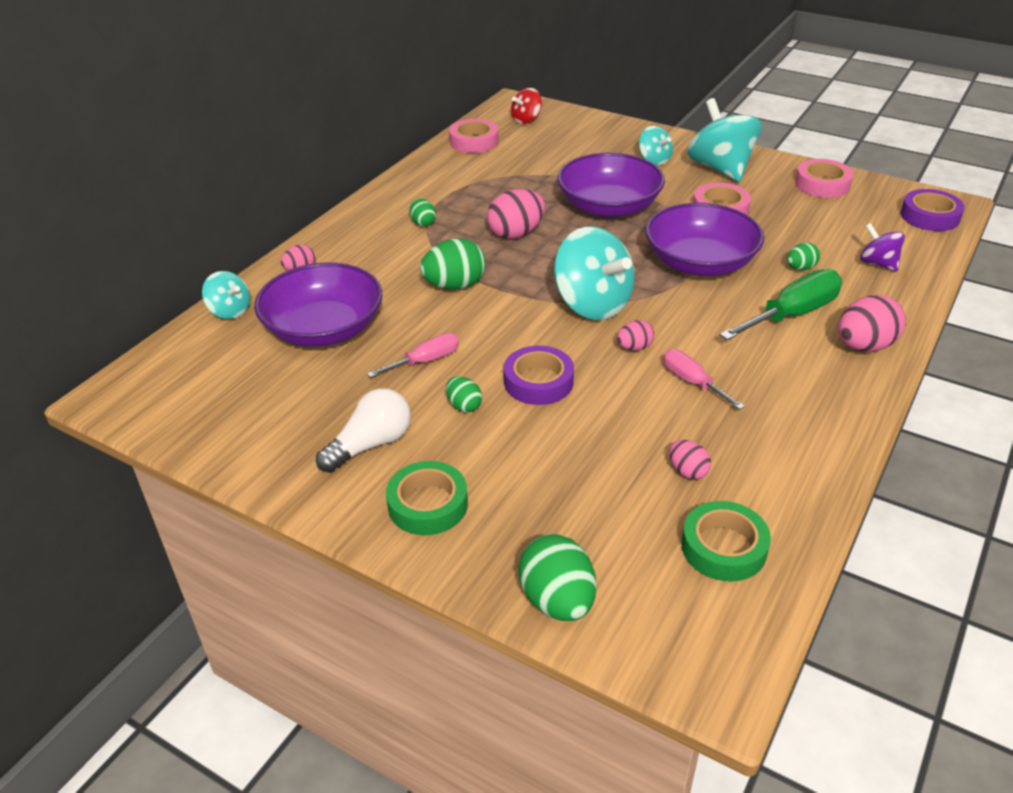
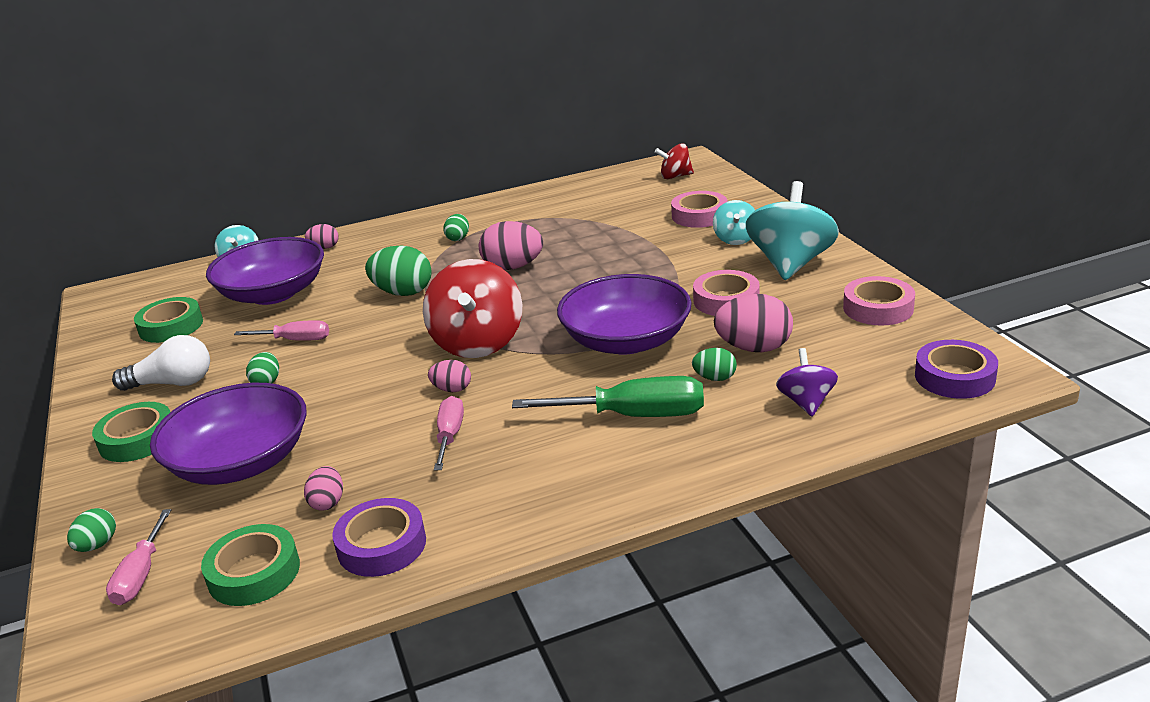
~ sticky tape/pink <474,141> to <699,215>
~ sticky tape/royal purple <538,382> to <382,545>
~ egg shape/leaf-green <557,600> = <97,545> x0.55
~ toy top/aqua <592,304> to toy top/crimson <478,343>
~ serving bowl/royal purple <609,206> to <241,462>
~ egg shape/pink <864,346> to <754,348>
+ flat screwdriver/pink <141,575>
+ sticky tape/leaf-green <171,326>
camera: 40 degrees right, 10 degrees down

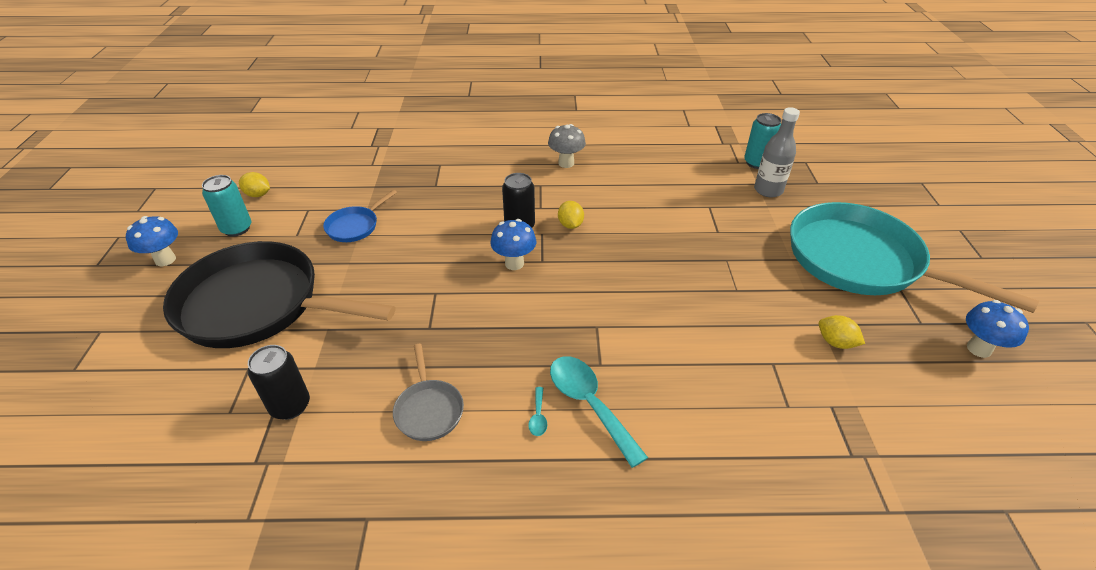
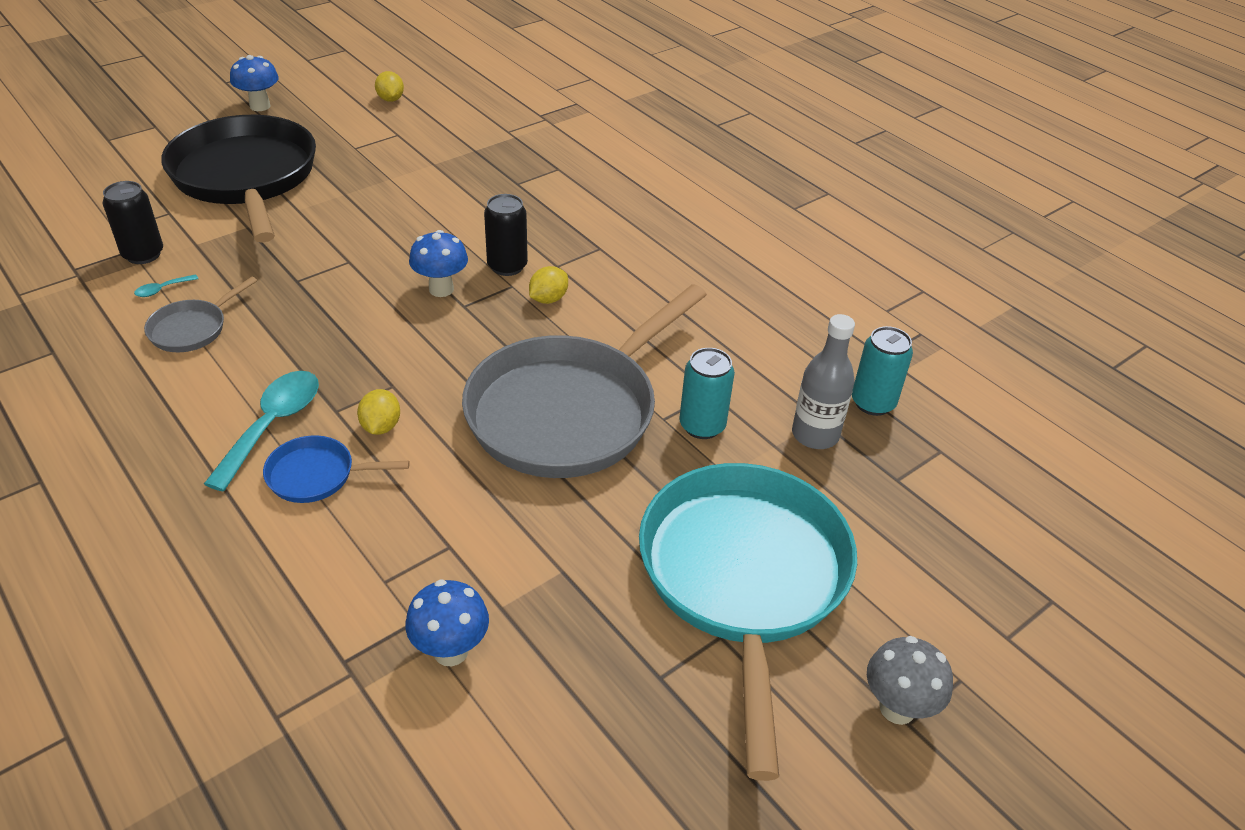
~ can/aqua <237,229> to <702,426>
~ pan/cobalt <355,226> to <317,475>
~ tablespoon/aqua <538,417> to <162,290>
~ toadstool/grey <566,163> to <897,708>
~ toy lemon/golden <835,342> to <381,426>
~ toadstool/cobalt <979,349> to <451,651>
+ pan/grey <570,411>
camera: 50 degrees right, 0 degrees up

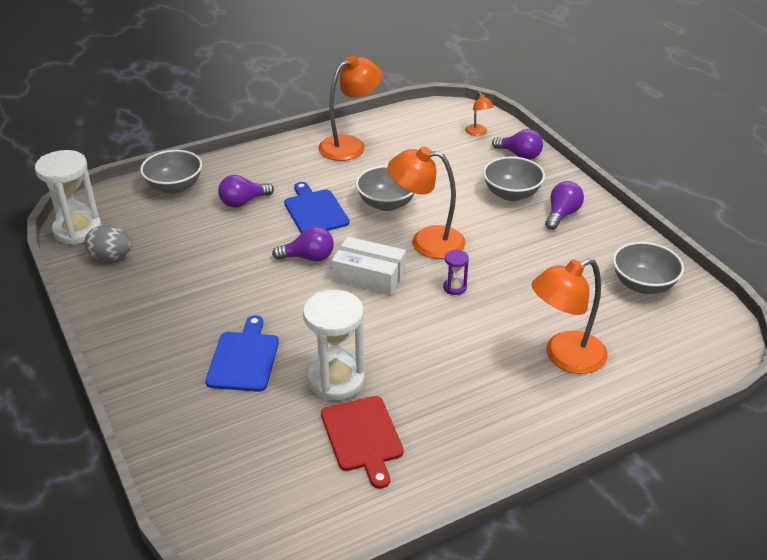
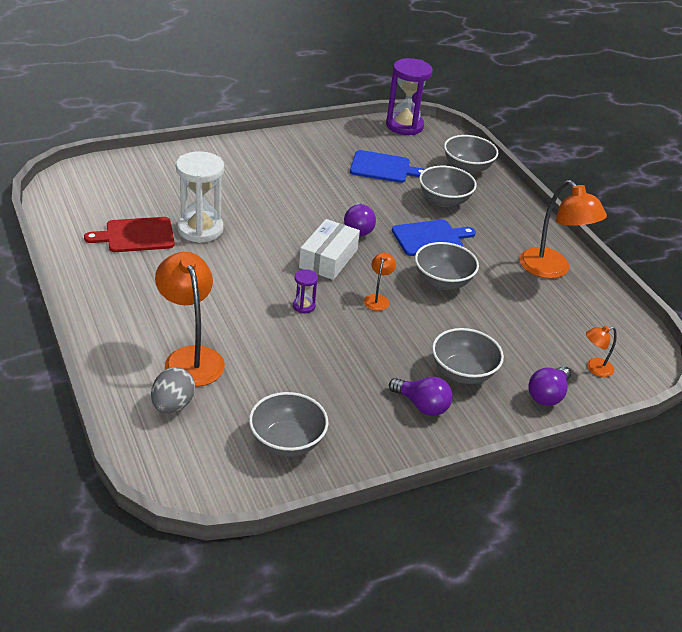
~ sandglass/white <77,230> to sandglass/royal purple <404,126>
~ egg shape/grey <111,257> to <173,405>
~ cutting board/cobalt <244,358> to <383,168>
~ bulb/royal purple <243,202> to serving bowl/grey <444,200>
~ lamp/orange-coloured <426,241> = <377,299> x0.48
camera: 90 degrees right, 0 degrees up

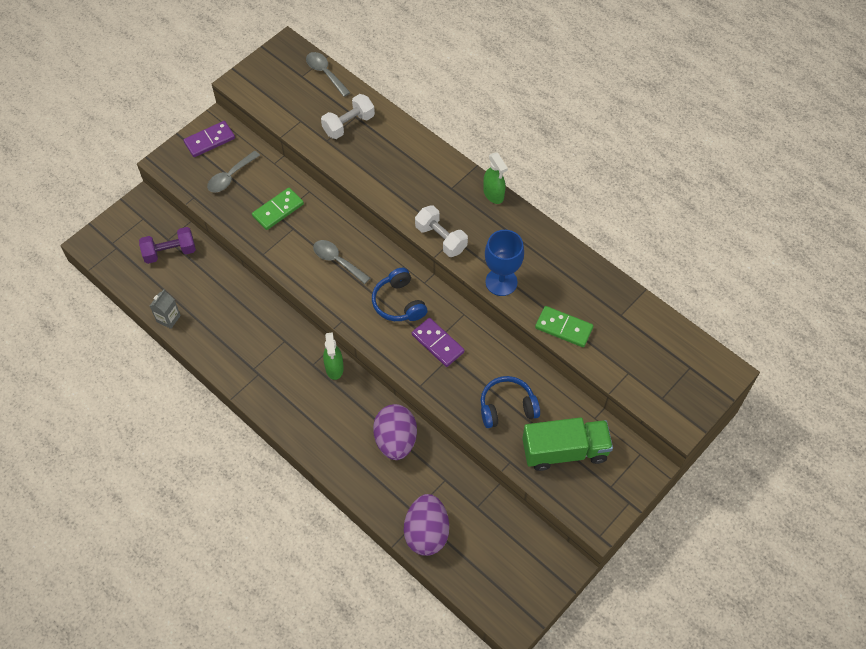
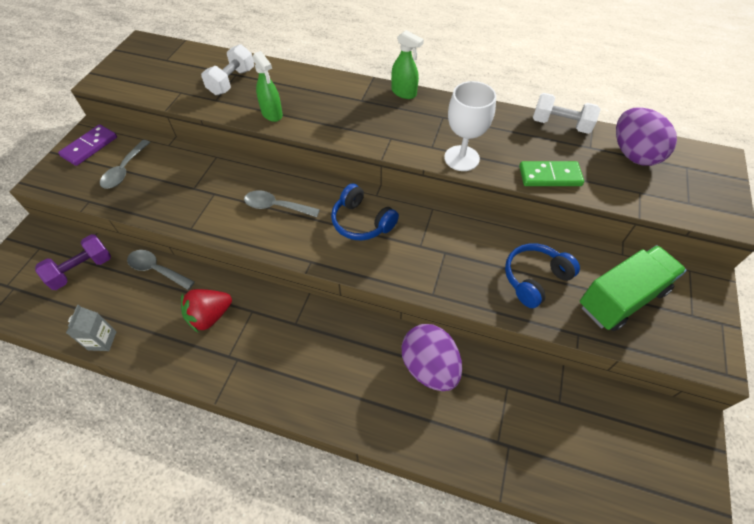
- domino/leaf-green <278,210>
~ tablespoon/grey <325,73> to <157,270>
~ sprayer/leaf-green <334,368> to <272,114>
~ egg shape/royal purple <426,532> to <633,154>
- domino/royal purple <438,343>
~ free weight/white <441,238> to <560,125>
~ chalice/cobalt <501,282> to chalice/white <461,158>
+ berry/crimson <210,316>
camera: 25 degrees left, 5 degrees down

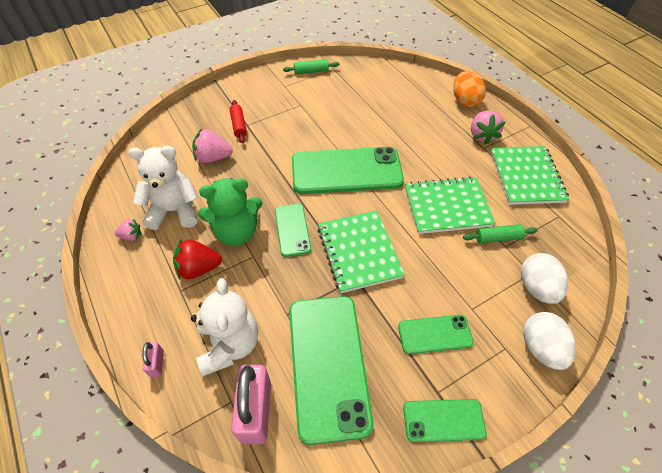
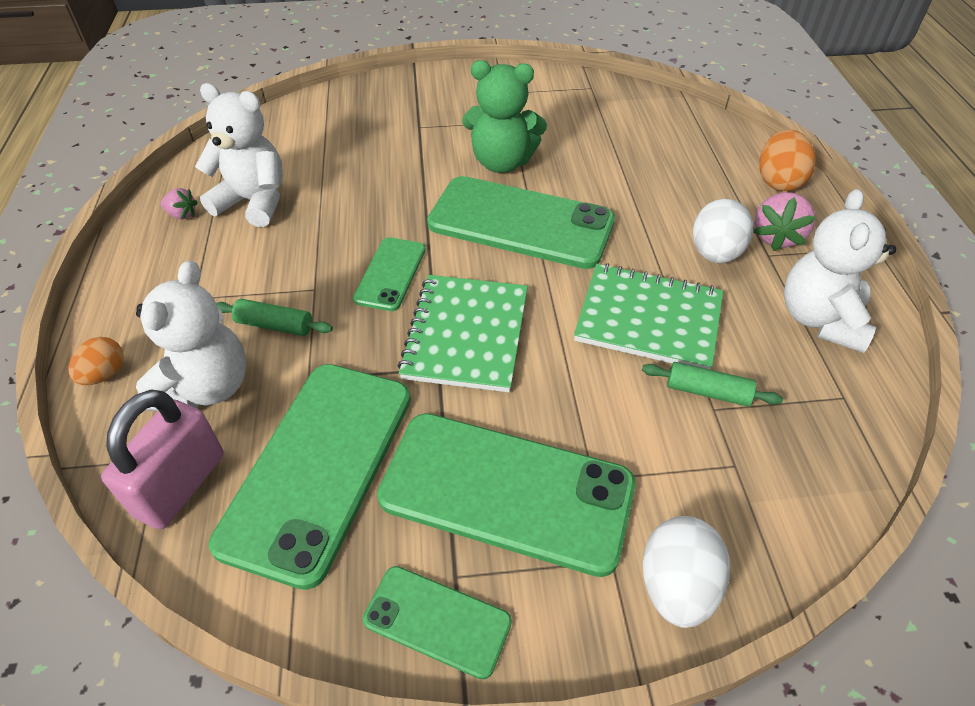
~ padlock/pink <157,363> to egg shape/orange-coloured <105,374>
- berry/crimson <199,268>
- berry/pink <213,157>
~ teddy bear/leaf-green <236,232> to <502,162>
- pastry roller/crimson <239,125>
~ pastry roller/leaf-green <311,71> to <275,325>
~ mobile phone/leaf-green <435,334> = <507,491> x1.96
~ exercise book/leaf-green <526,177> to teddy bear/white <820,319>
~ egg shape/white <536,288> to <715,253>
camera: 25 degrees right, 5 degrees down

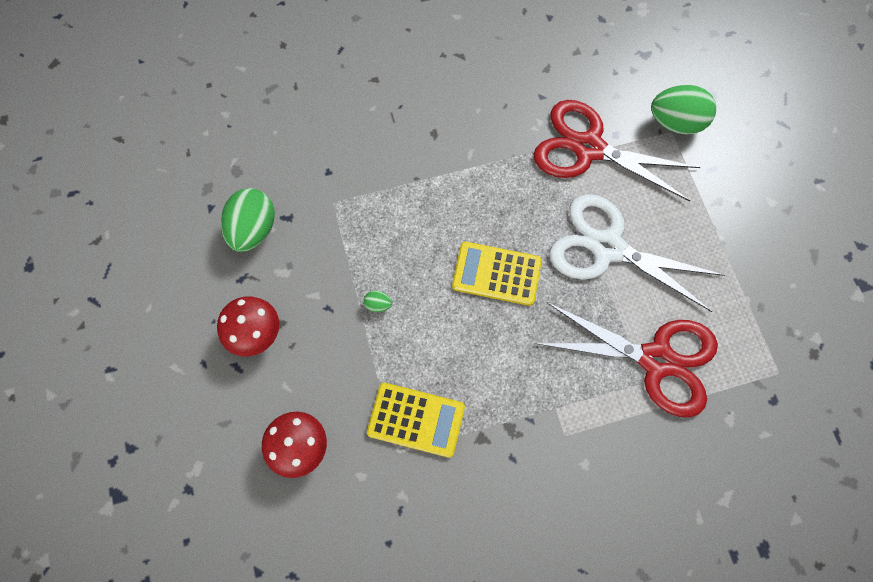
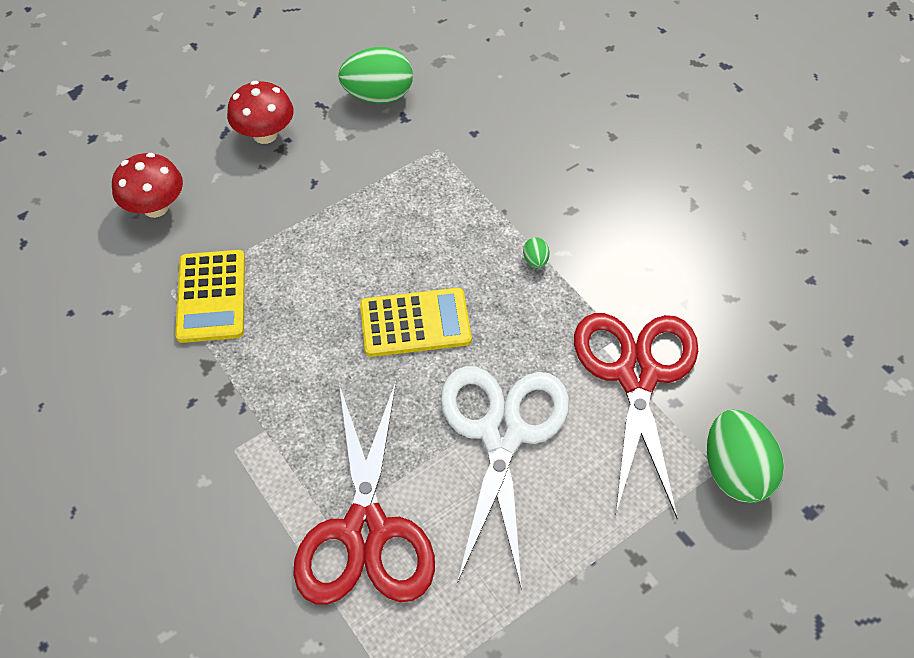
~ egg shape/leaf-green <378,304> to <535,260>
~ calculator/golden <496,274> = <415,323> 90 degrees clockwise
camera: 70 degrees right, 15 degrees down

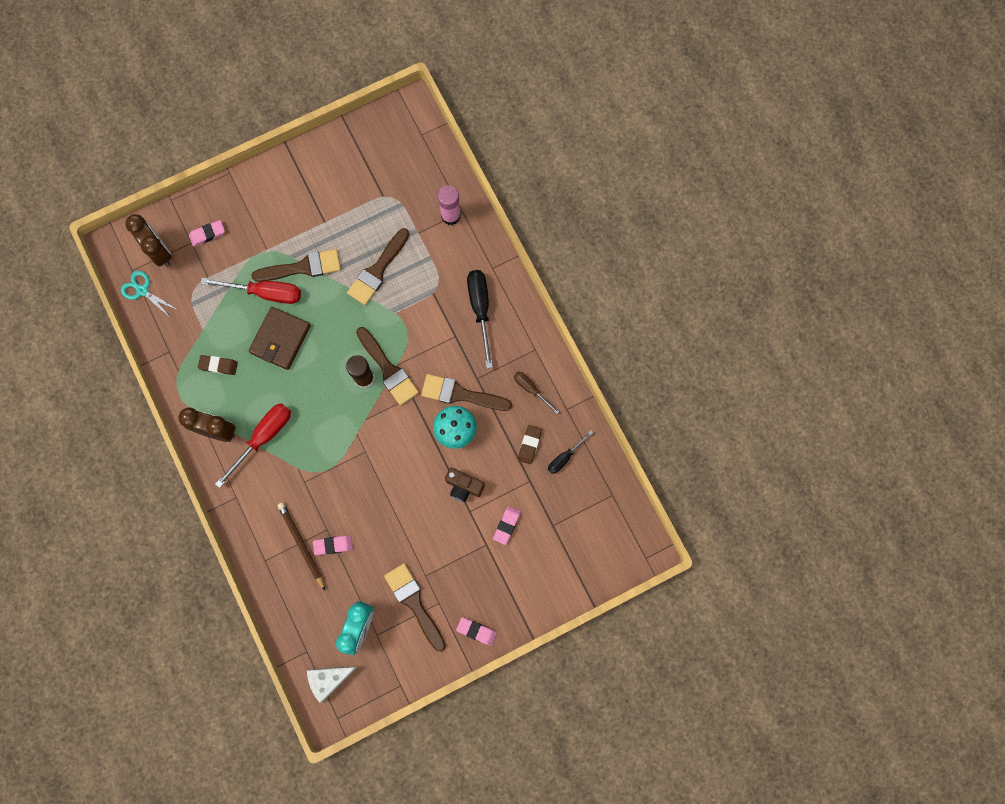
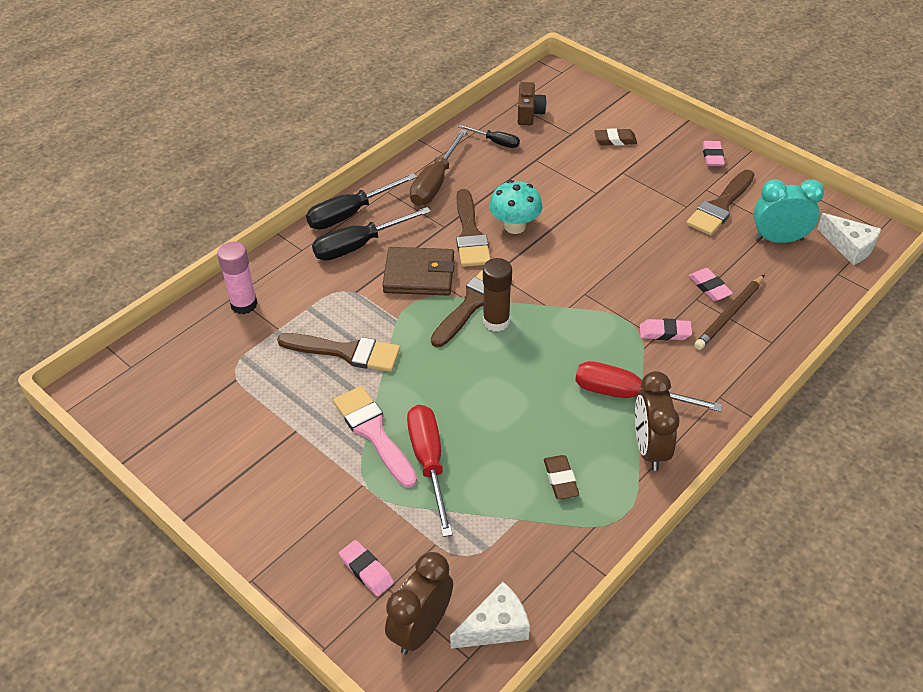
~ pair of scissors/aqua <142,290> to cheese wedge/white <495,626>
~ billfold/brown <280,339> to <419,275>
~ paint brush/brown <302,267> to paint brush/pink <373,432>
~ camera/brown <463,486> to <529,114>
~ gum eraser/pink <507,525> to <665,332>
~ flat screwdriver/brown <531,389> = <435,183> x1.75
~ gum eraser/brown <529,445> to <615,140>
+ flat screwdriver/black <350,214>
camera: 110 degrees left, 30 degrees down

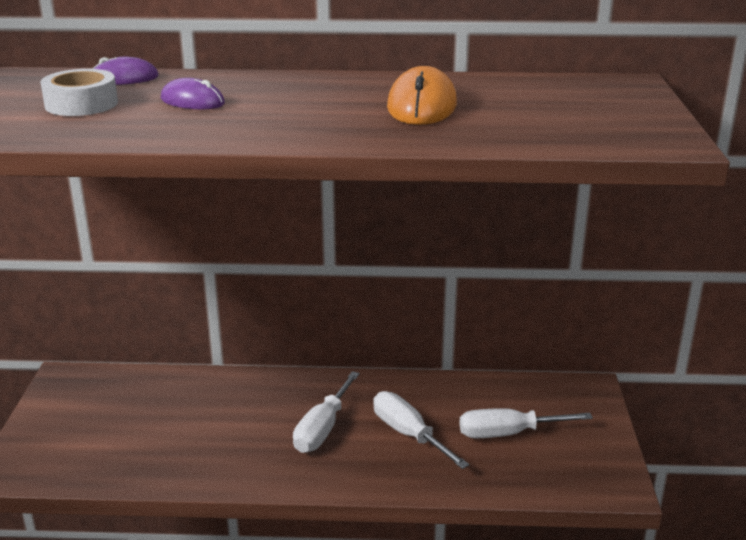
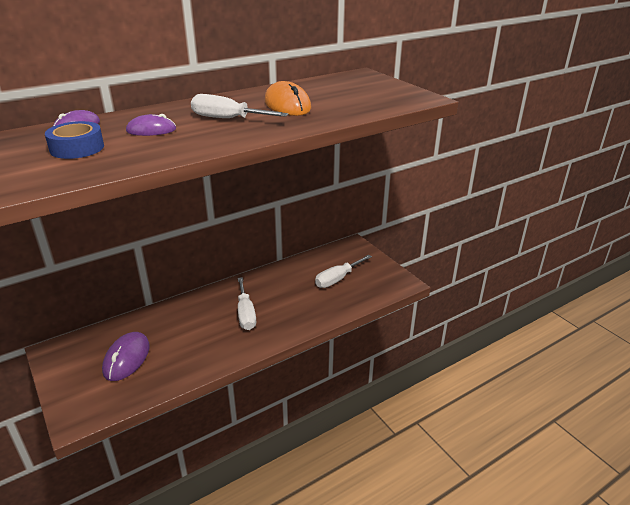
~ sticky tape/white <81,104> to sticky tape/cobalt <77,148>
~ flat screwdriver/white <408,434> to <227,119>
+ computer mouse/royal purple <126,358>
camera: 35 degrees left, 5 degrees up

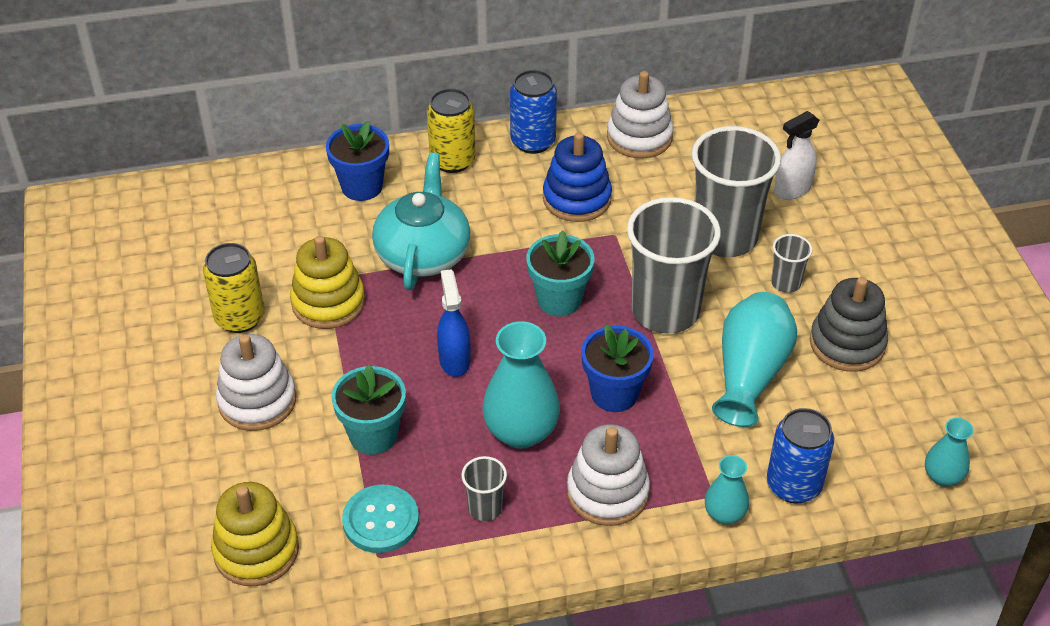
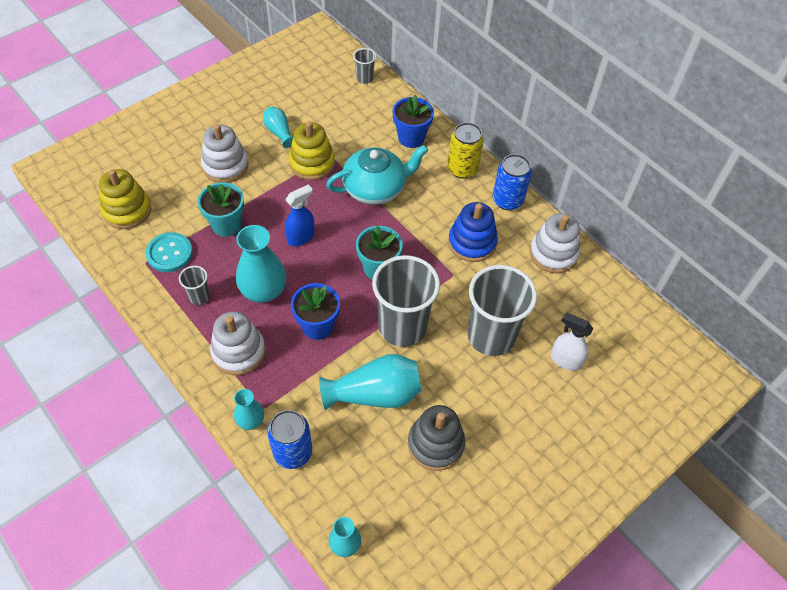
~ can/golden <240,318> to vase/aqua <279,132>
~ tumbler/grey <786,283> to <364,78>
camera: 60 degrees right, 10 degrees up

